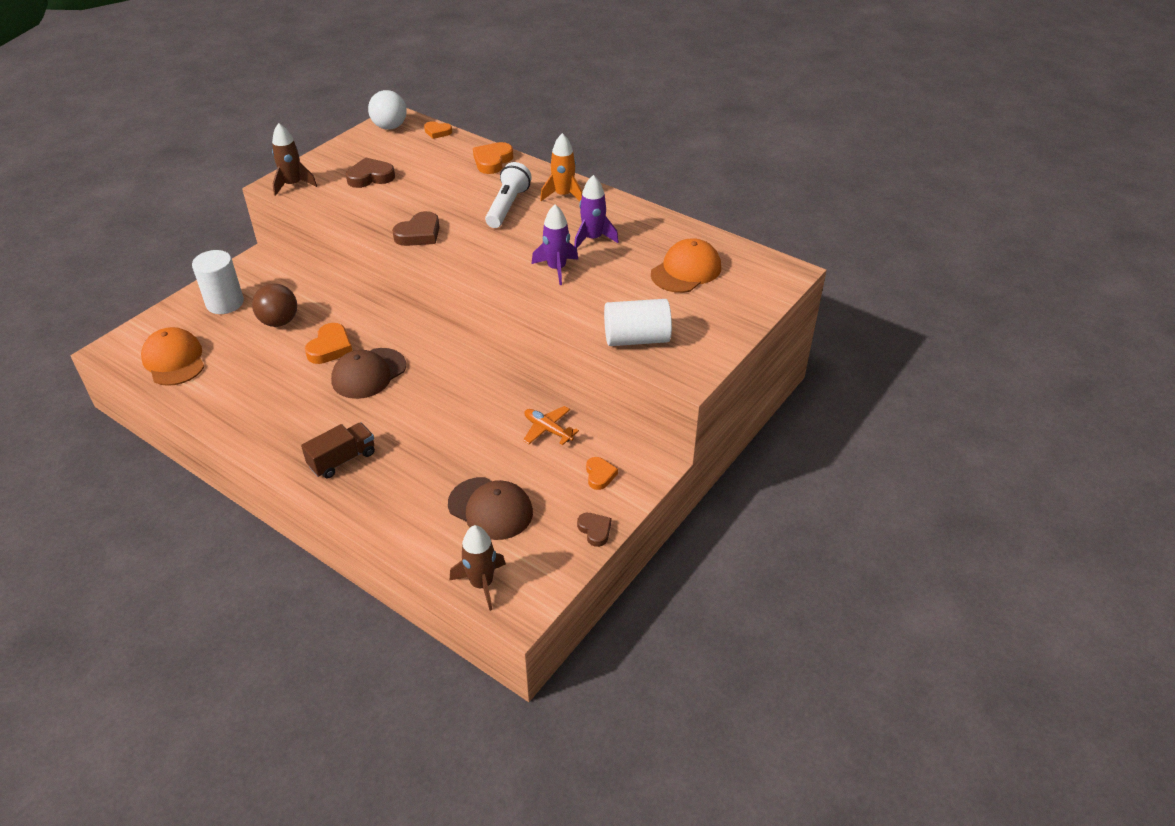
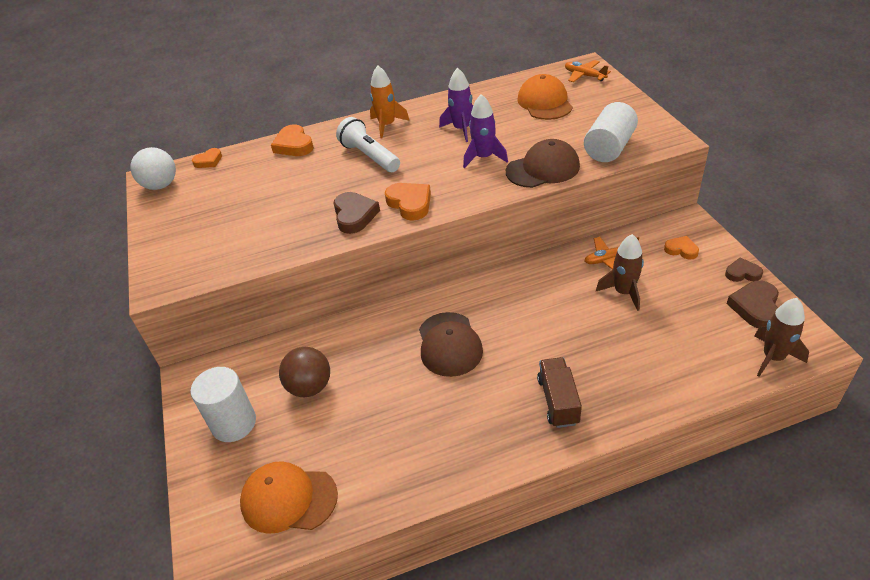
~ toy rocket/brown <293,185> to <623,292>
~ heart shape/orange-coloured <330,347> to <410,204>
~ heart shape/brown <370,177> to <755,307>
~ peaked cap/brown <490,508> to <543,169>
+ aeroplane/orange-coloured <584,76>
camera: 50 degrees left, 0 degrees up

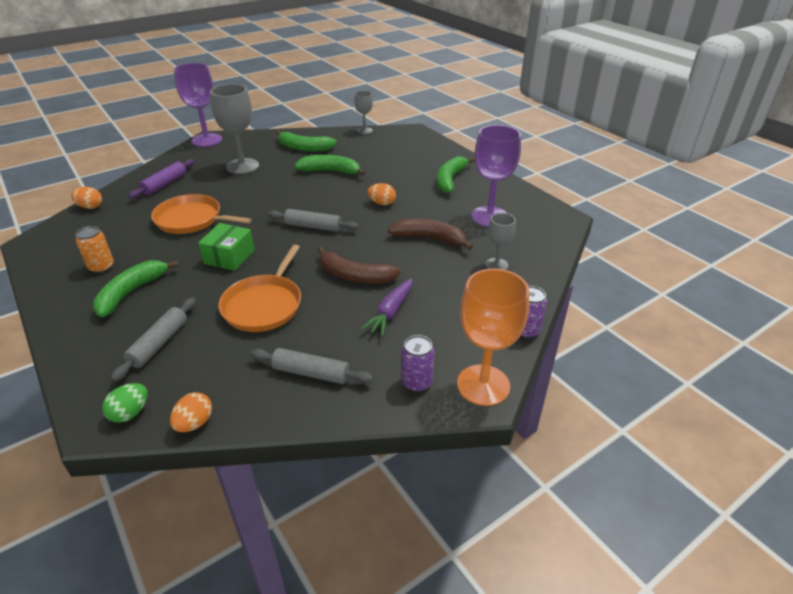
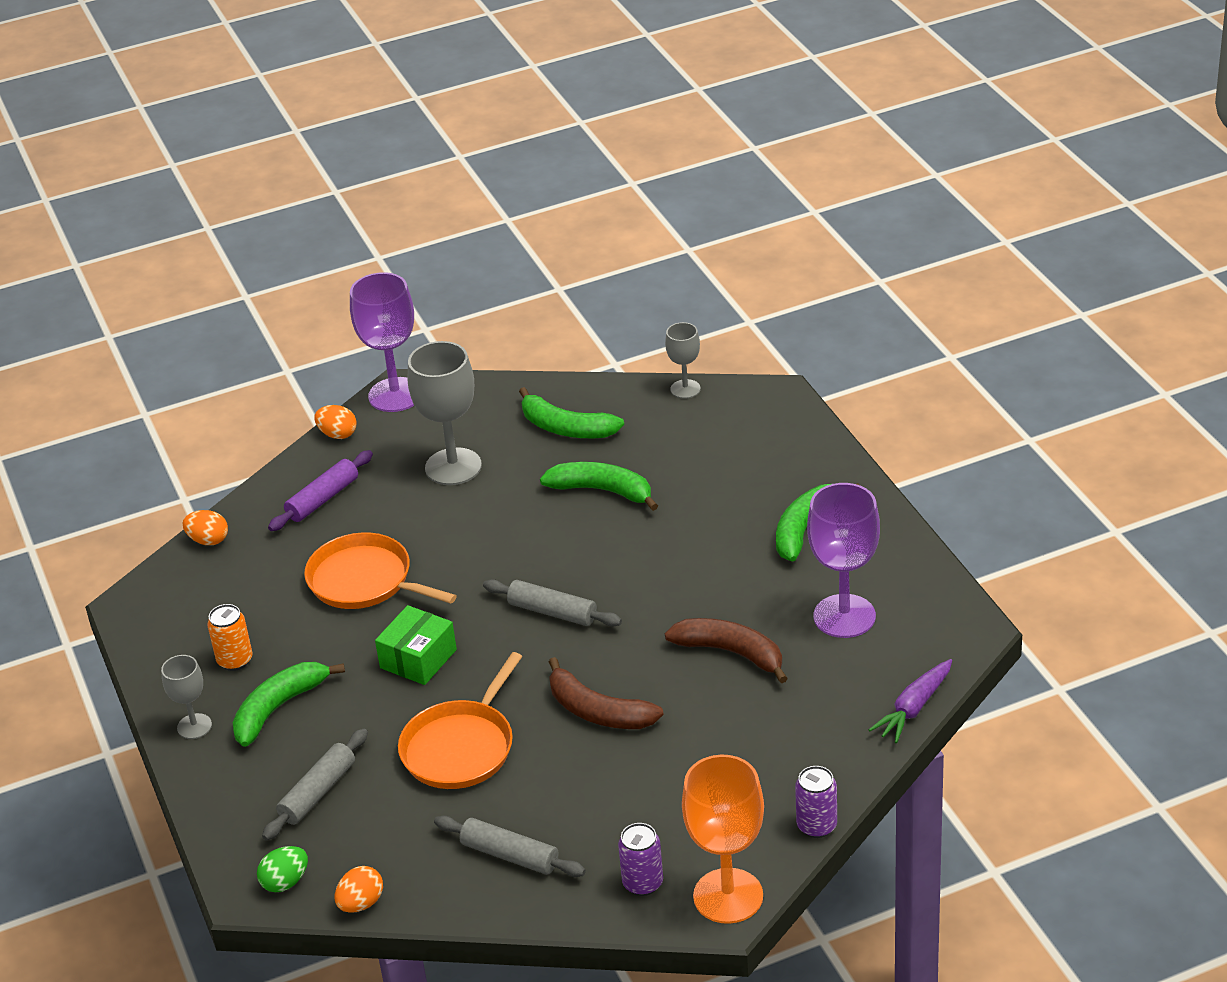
~ carrot/royal purple <390,312> to <914,708>
~ egg shape/orange-coloured <382,203> to <338,434>
~ chalice/grey <496,265> to <194,726>
camera: 15 degrees right, 0 degrees up

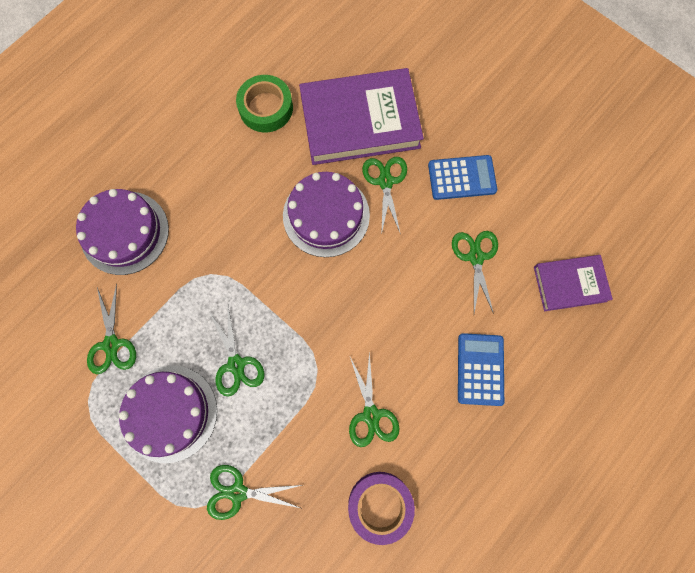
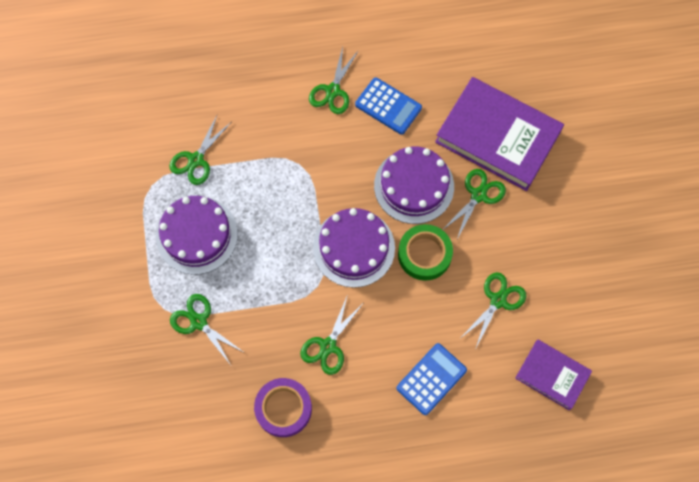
~ cake/royal purple <124,232> to <354,248>
~ pair of scissors/leaf-green <236,364> to <333,91>
~ sticky tape/leaf-green <266,108> to <424,254>
~ calculator/cobalt <462,178> to <388,106>
camera: 40 degrees right, 5 degrees down

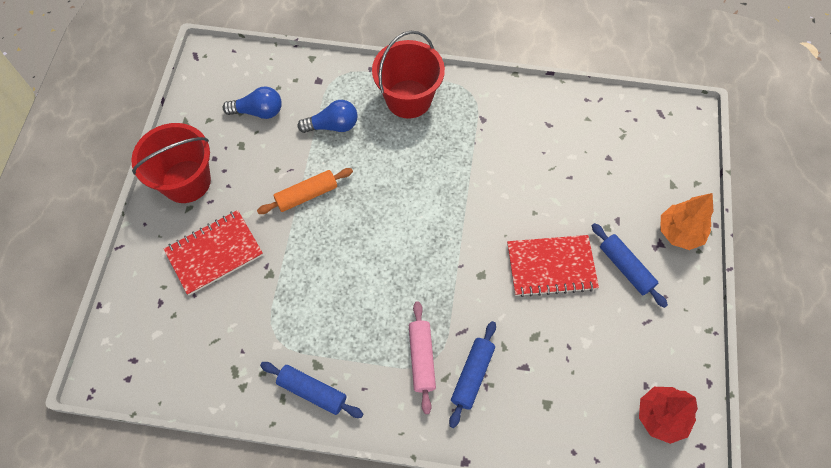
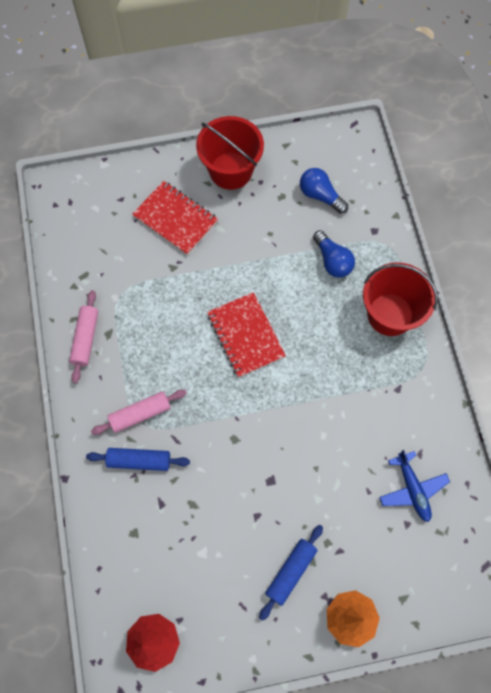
~ bulb/cobalt <258,111> = <320,196> 150 degrees clockwise
- pastry roller/orange-coloured <307,195>
~ pastry roller/cobalt <312,391> to pastry roller/pink <86,339>
~ exercise book/crimson <551,267> to <245,336>
+ aeroplane/cobalt <412,489>
camera: 70 degrees right, 5 degrees up

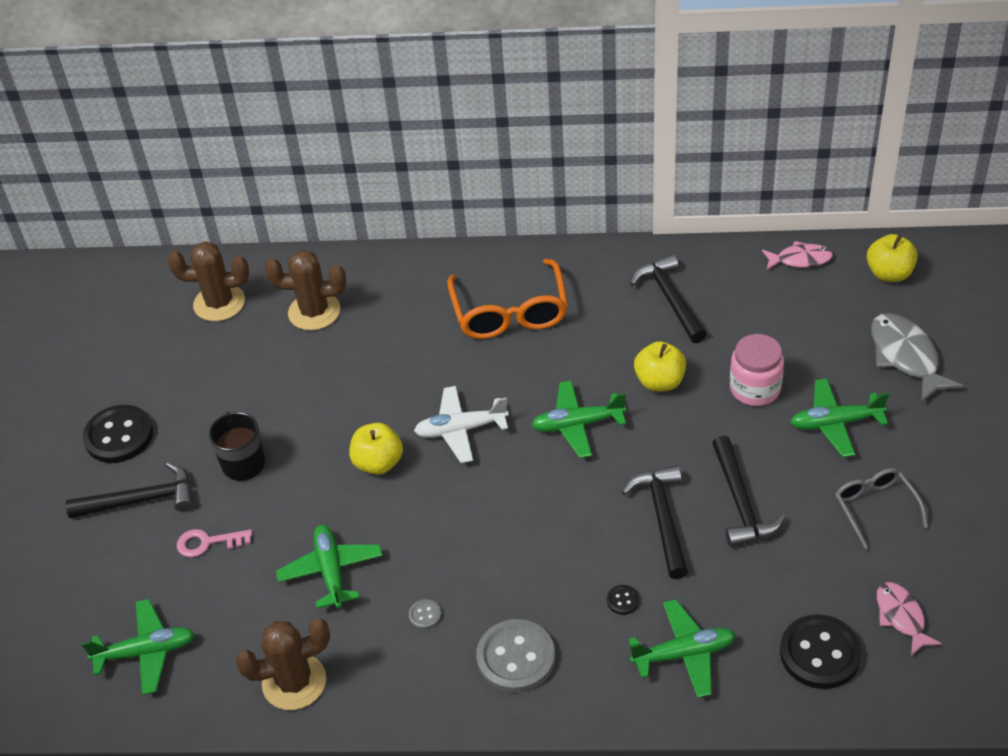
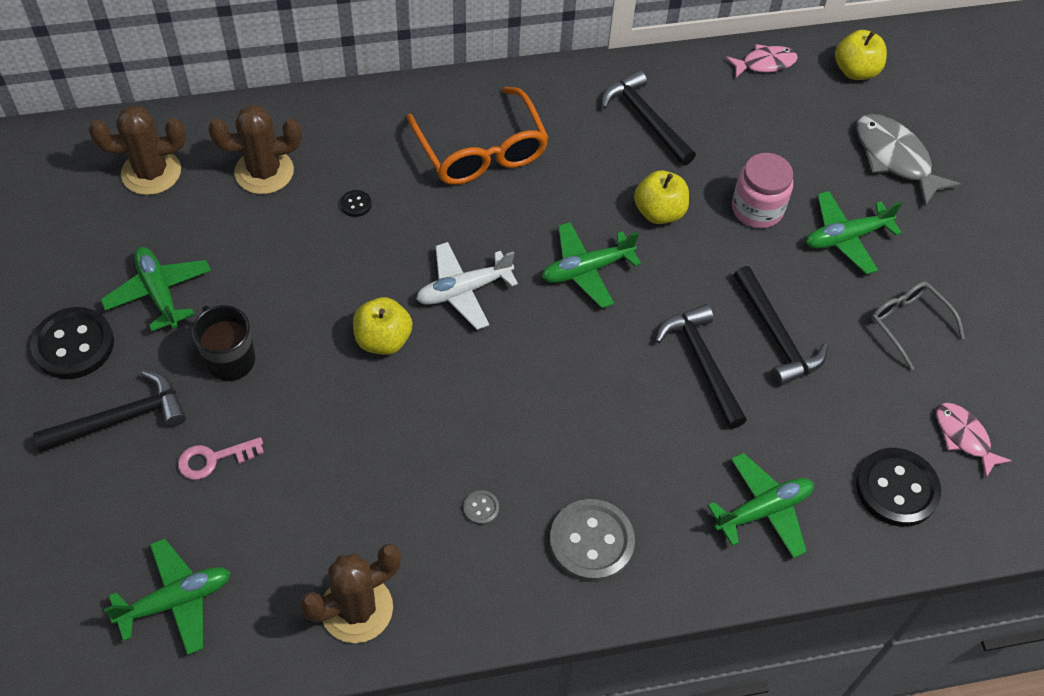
~ aeroplane/leaf-green <331,571> to <159,293>
~ sewing button/black <623,600> to <356,204>
camera: 20 degrees left, 10 degrees up

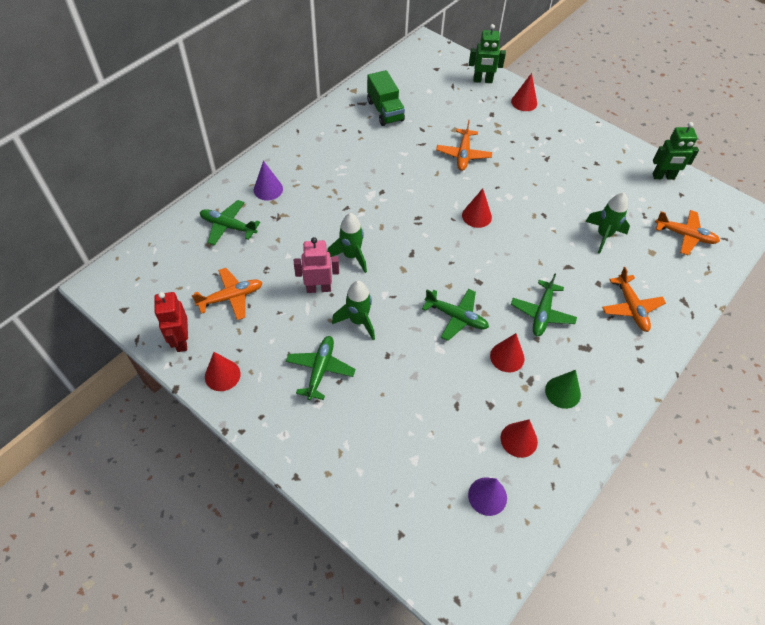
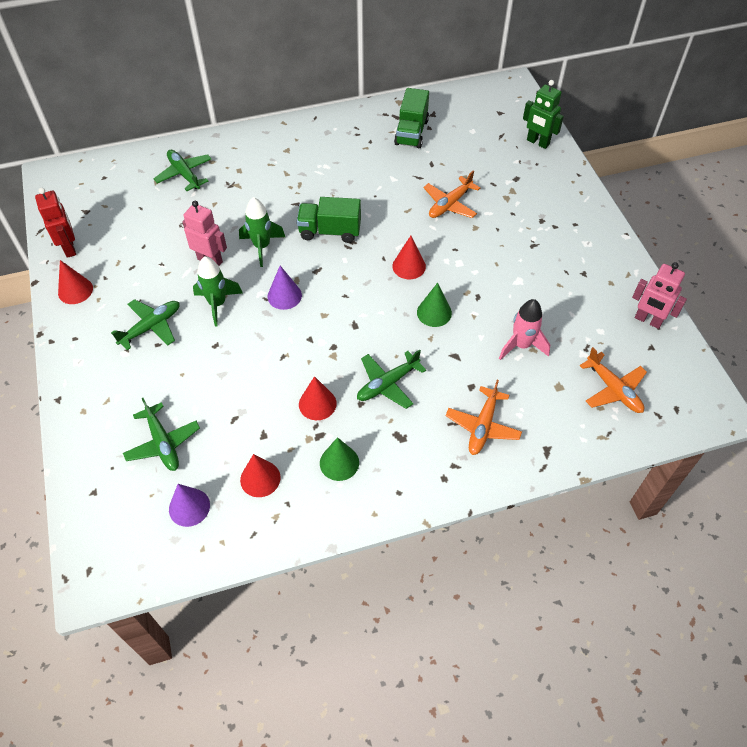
~ robot/crimson <181,341> = <69,248> 135 degrees clockwise
- aeroplane/orange-coloured <231,297>
~ cone shape/royal purple <268,189> to <284,296>
~ aeroplane/leaf-green <456,317> to <163,443>
- cone shape/crimson <524,102>
~ toy rocket/leaf-green <603,235> to toy rocket/pink <521,345>
~ robot/leaf-green <663,177> to robot/pink <648,320>
+ toy truck/leaf-green <330,231>
+ cone shape/leaf-green <434,312>
camera: 35 degrees right, 0 degrees up

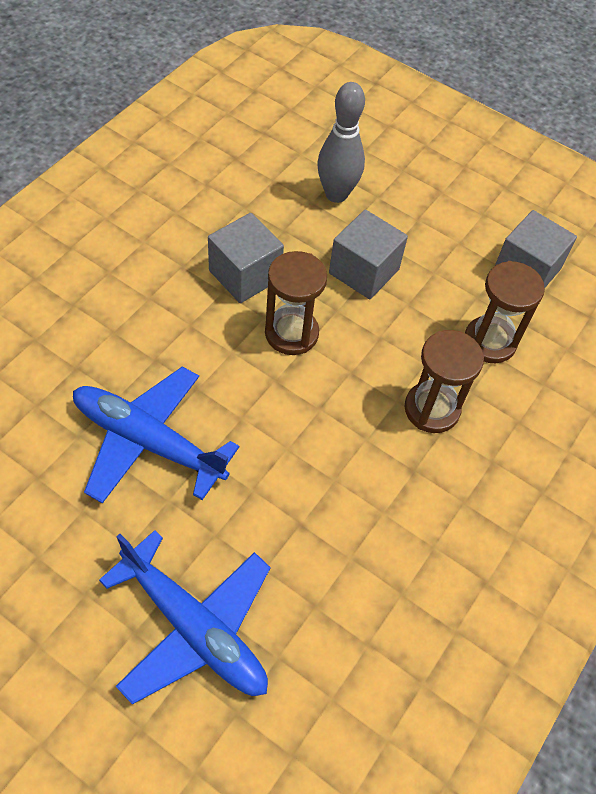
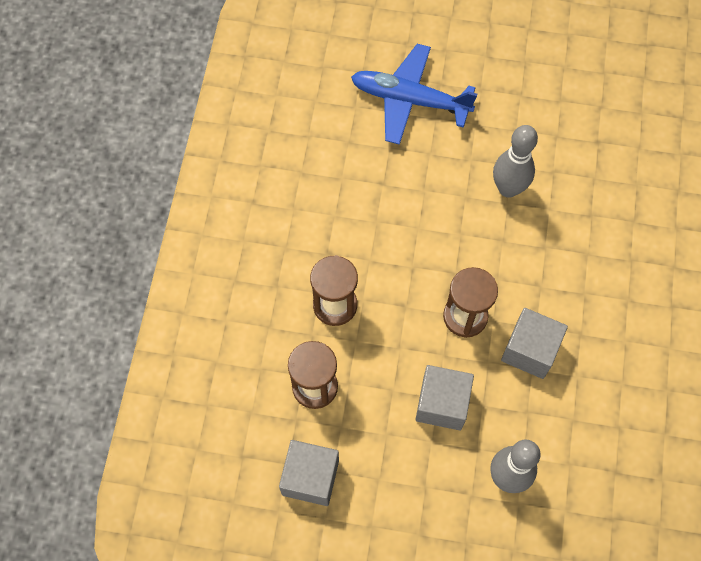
~ aeroplane/cobalt <148,441> to bowling pin/grey <508,188>
camera: 160 degrees right, 10 degrees up

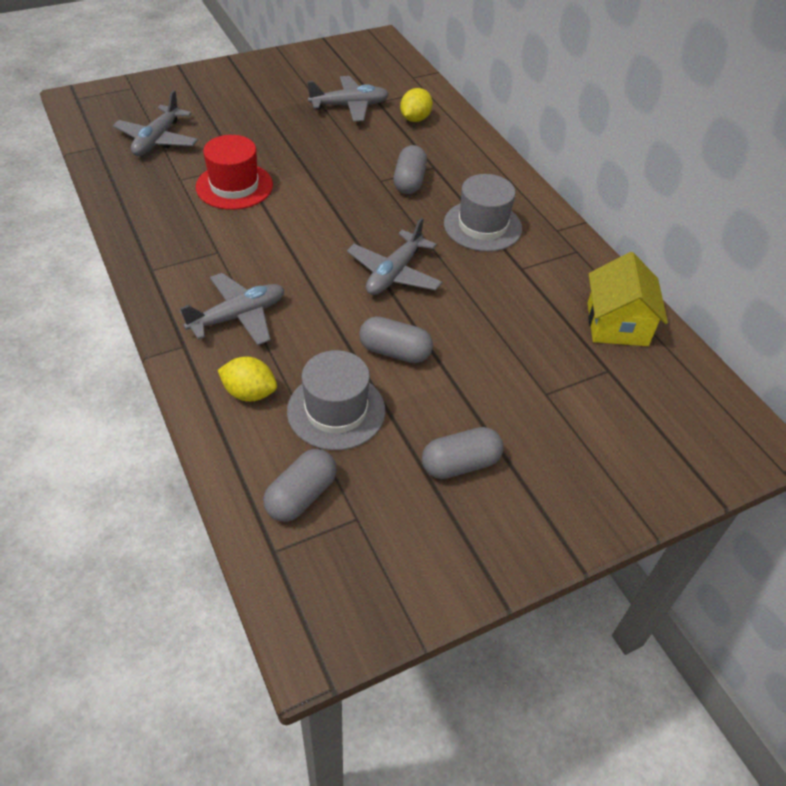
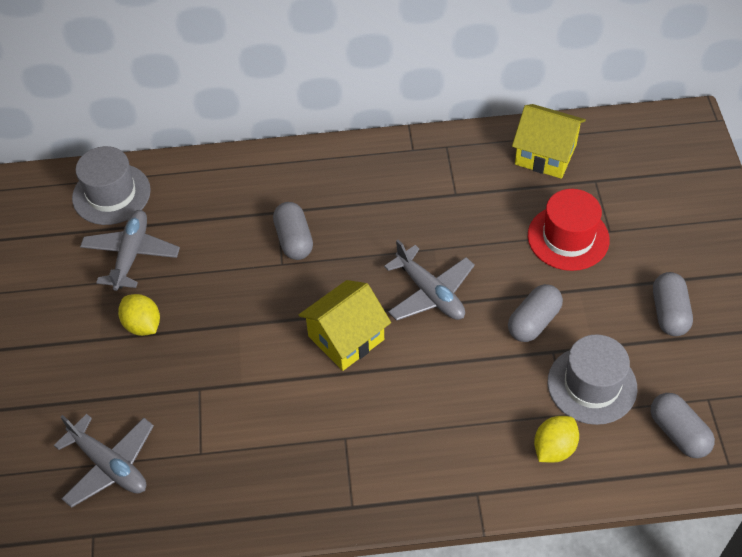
- aeroplane/grey <238,316>
~ tall hat/crimson <234,186> to <568,237>
~ pill shape/grey <409,181> = <294,240> 45 degrees clockwise
~ toy lemon/golden <415,119> to <142,325>
~ tall hat/grey <482,226> to <111,194>
+ toy house/golden <346,338>
camera: 65 degrees left, 5 degrees up

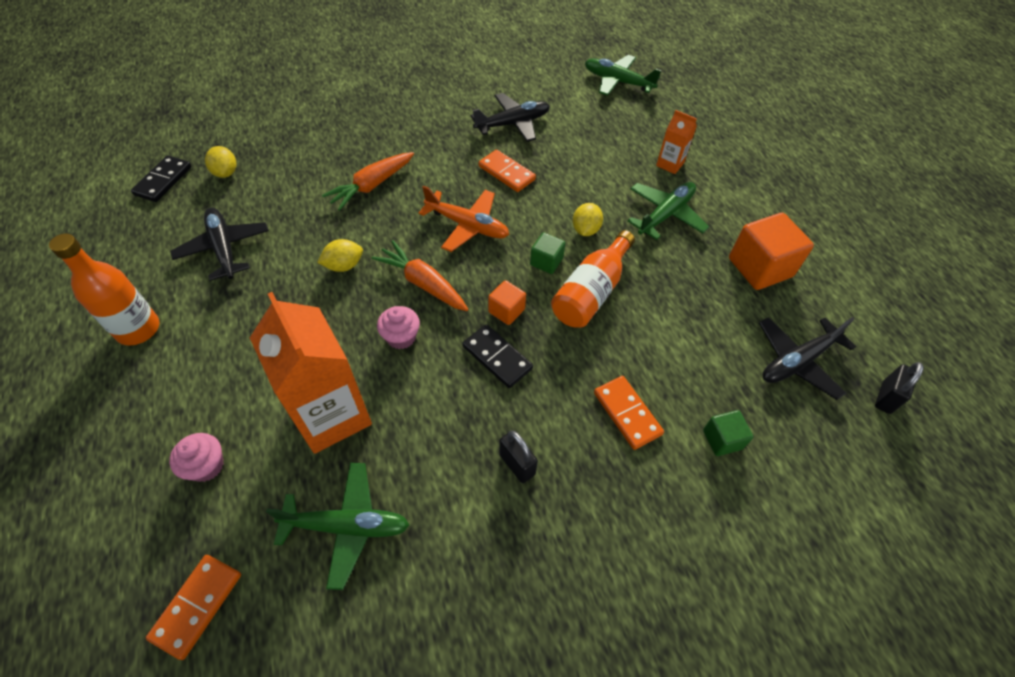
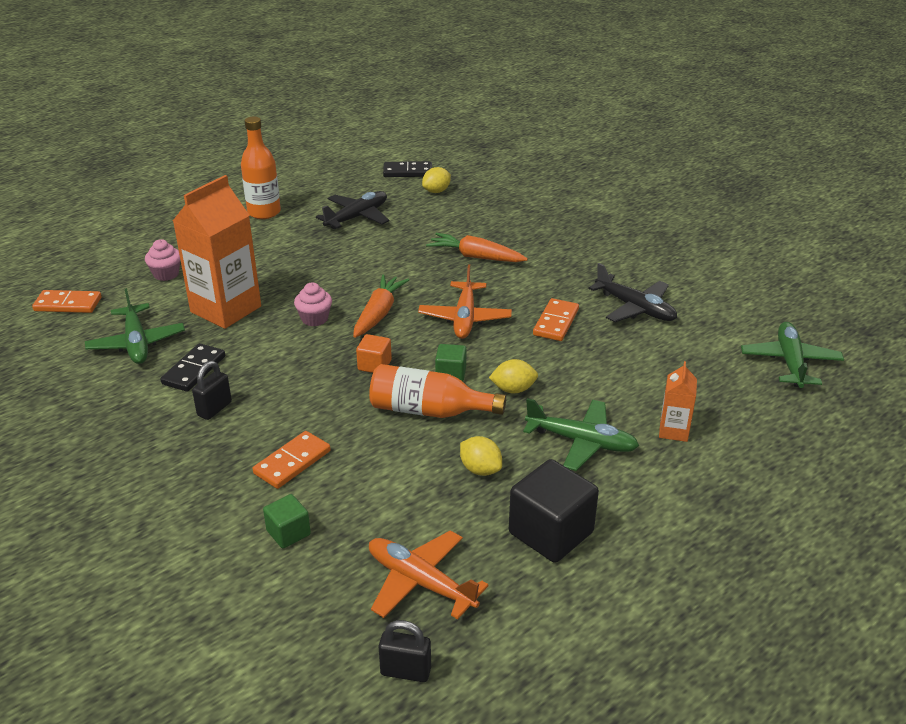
~ toy lemon/golden <344,265> to <480,469>
~ domino/black <497,357> to <194,370>
~ block/orange-coloured <759,267> to block/black <551,533>
~ aeroplane/black <797,362> to aeroplane/orange-coloured <420,582>
camera: 70 degrees right, 20 degrees down

